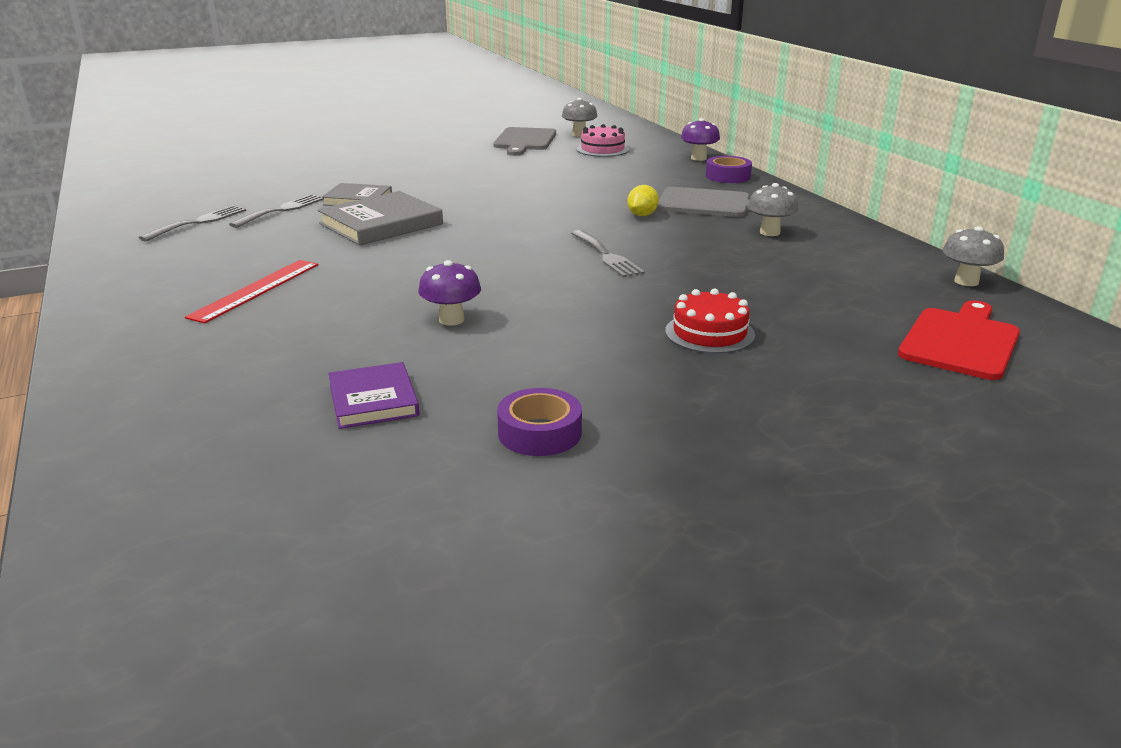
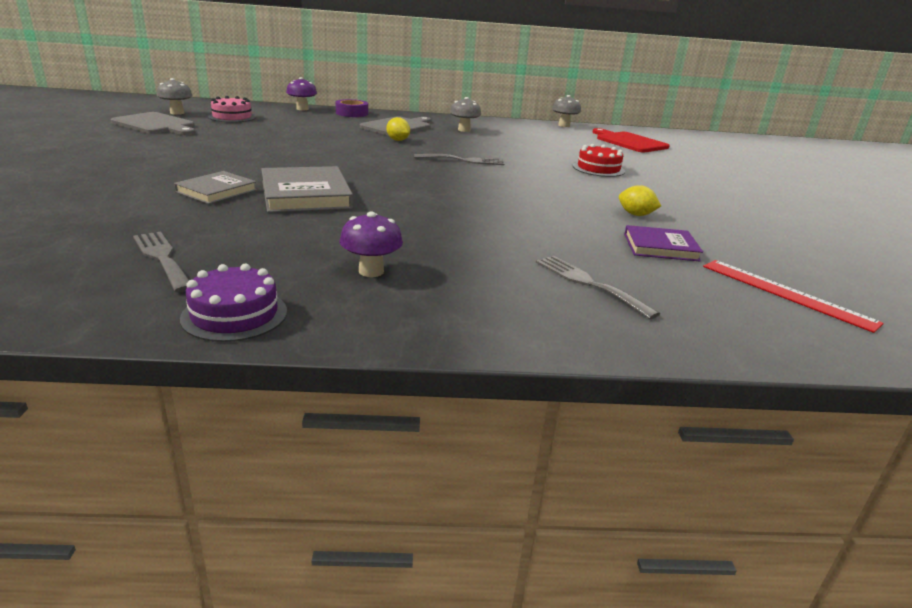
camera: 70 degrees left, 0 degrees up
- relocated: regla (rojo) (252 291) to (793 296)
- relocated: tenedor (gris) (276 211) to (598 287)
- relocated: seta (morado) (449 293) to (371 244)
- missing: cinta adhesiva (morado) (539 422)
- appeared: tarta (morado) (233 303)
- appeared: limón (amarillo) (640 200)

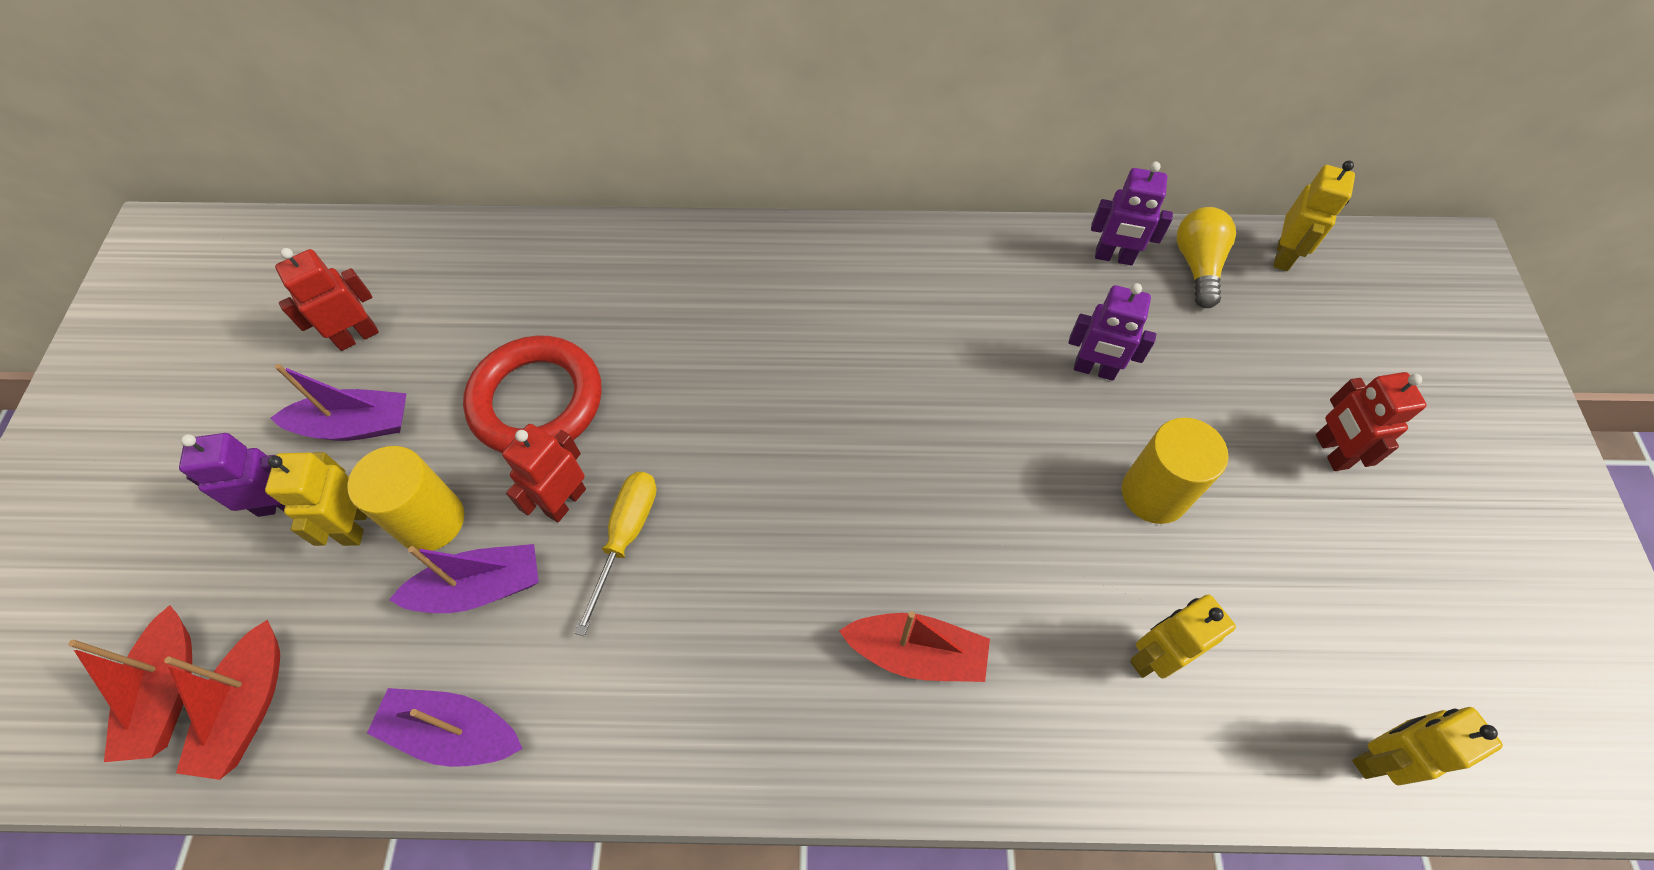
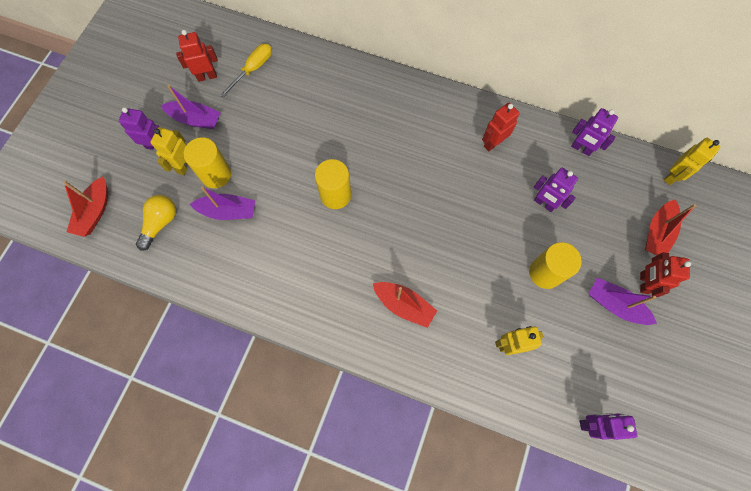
camera: 20 degrees right, 10 degrees up
- relocated: barco (rojo) (222 699) to (671 227)
- relocated: barco (morado) (445 727) to (623 301)
- missing: anillo (rojo) (532 394)
- relocated: robot (rojo) (544 473) to (501 127)
- relocated: destornillador (amarillo) (615 554) to (246 70)
- relocated: bombilla (amarillo) (1206 257) to (156 223)
- colour: robot (amarillo) (1427 746) to robot (morado) (608 426)
- appeared: cilindro (amarillo) (333 184)

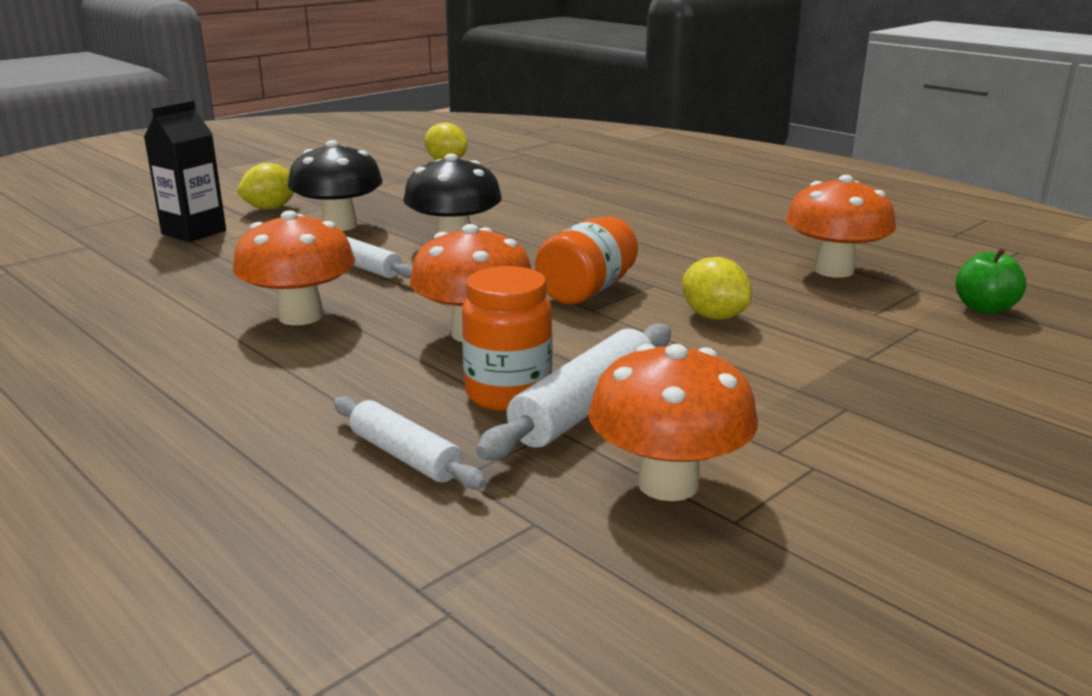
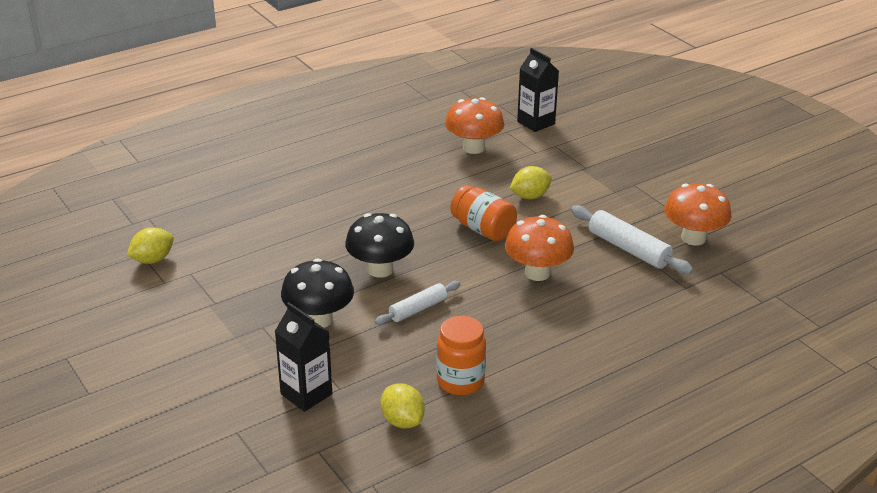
camera: 80 degrees left, 10 degrees up
- missing: seta (naranja) (294 267)
- relocated: limón (amarillo) (265 186) to (402 405)
- missing: rodillo (blanco) (410 442)
- relocated: tarro (naranja) (507 338) to (461 355)
- exchanged: manzana (verde) (990 281) to cartón de leche (negro) (538 90)

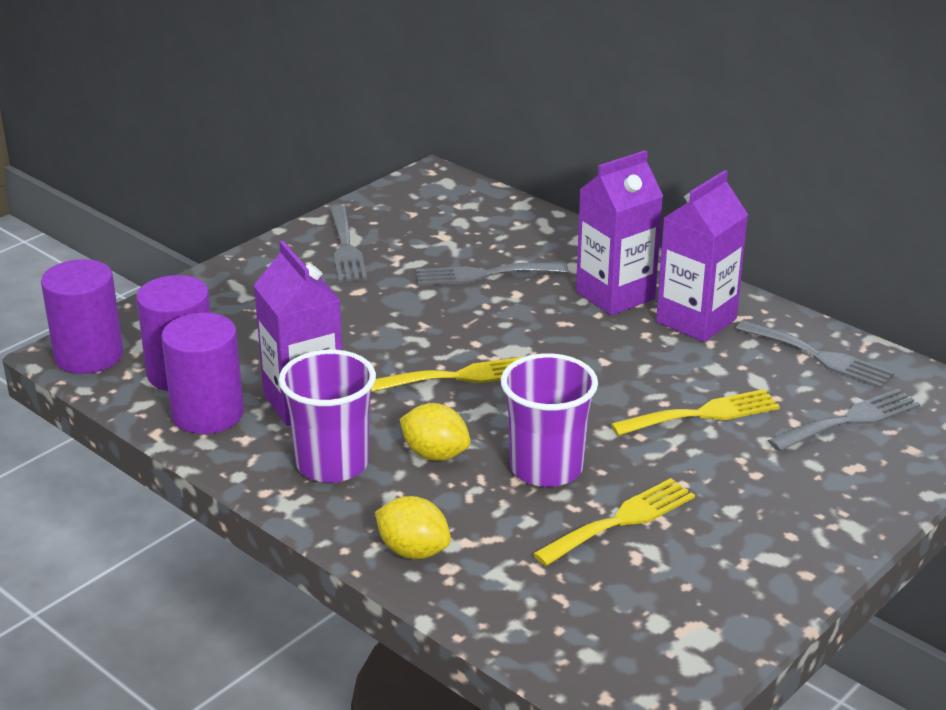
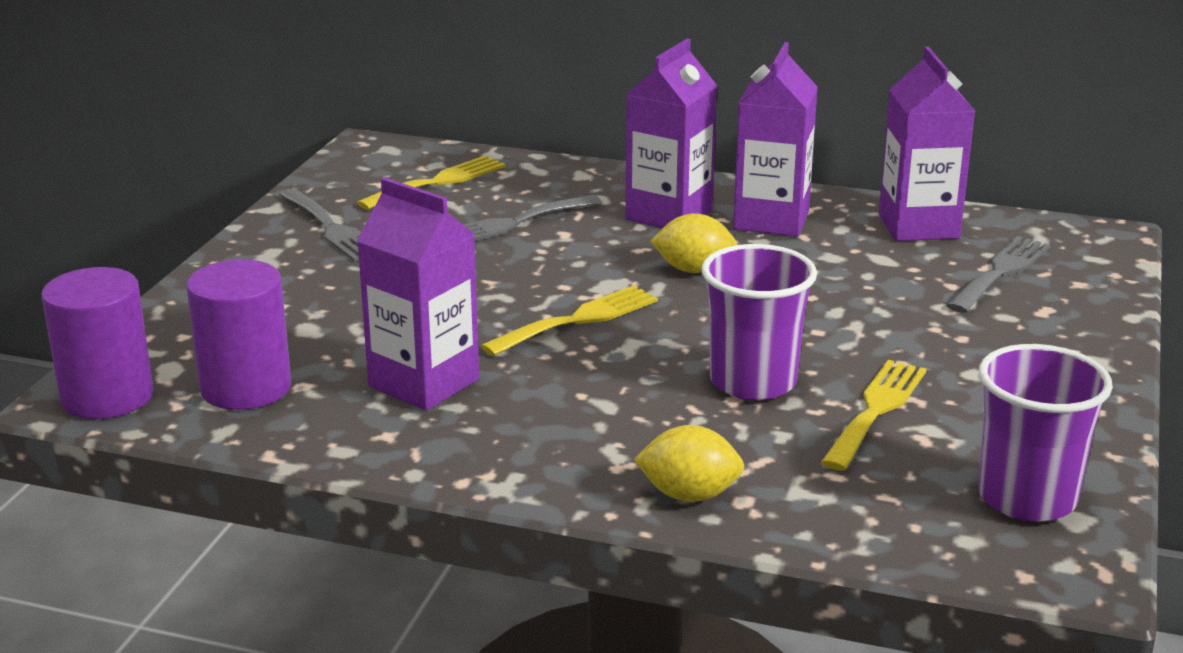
camera: 25 degrees left, 5 degrees down
- missing: cilindro (morado) (203 373)
- relocated: vaso (morado) (327 416) to (1045 433)
- relocated: limón (amarillo) (435 432) to (693 243)
- relocated: tenedor (amarillo) (695 412) to (431 183)
- exchanged: tenedor (gris) (815 354) to cartón de leche (morado) (927 144)

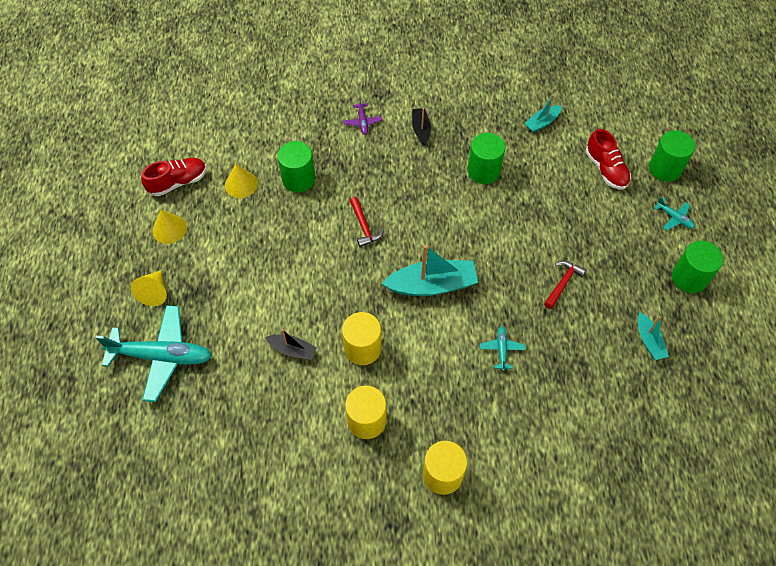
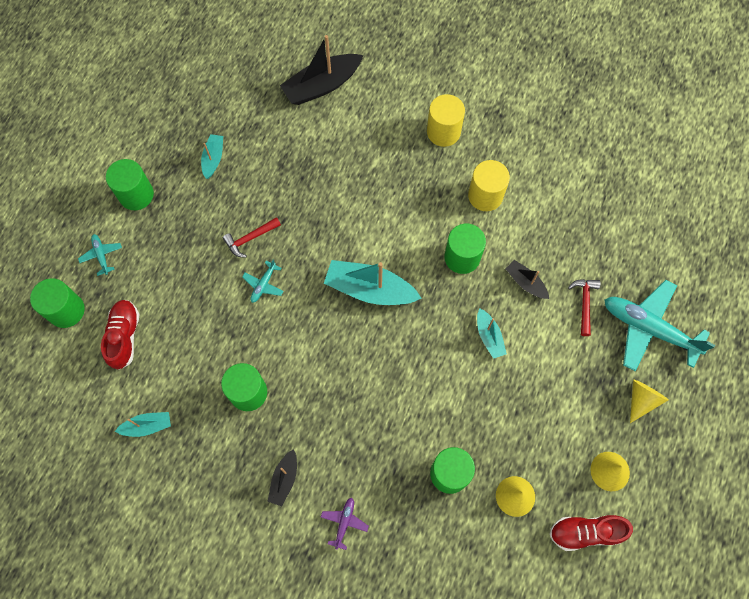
camera: 155 degrees left, 10 degrees up
- colour: cilindro (amarillo) (361 338) to cilindro (verde) (465 249)
- relocated: martillo (rojo) (367 222) to (584 307)
- relocated: avión (turquesa) (502 348) to (263 281)
- appeared: barco (negro) (322 70)
- appeared: barco (turquesa) (492 333)

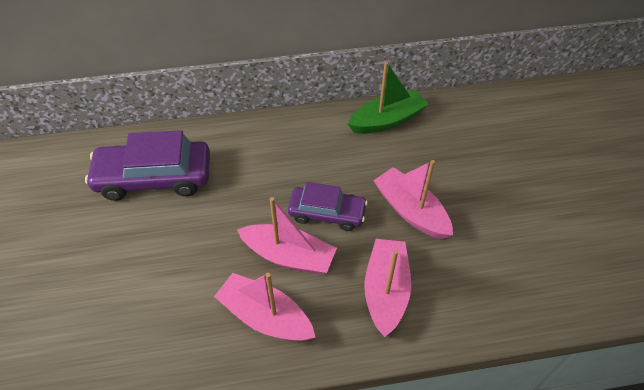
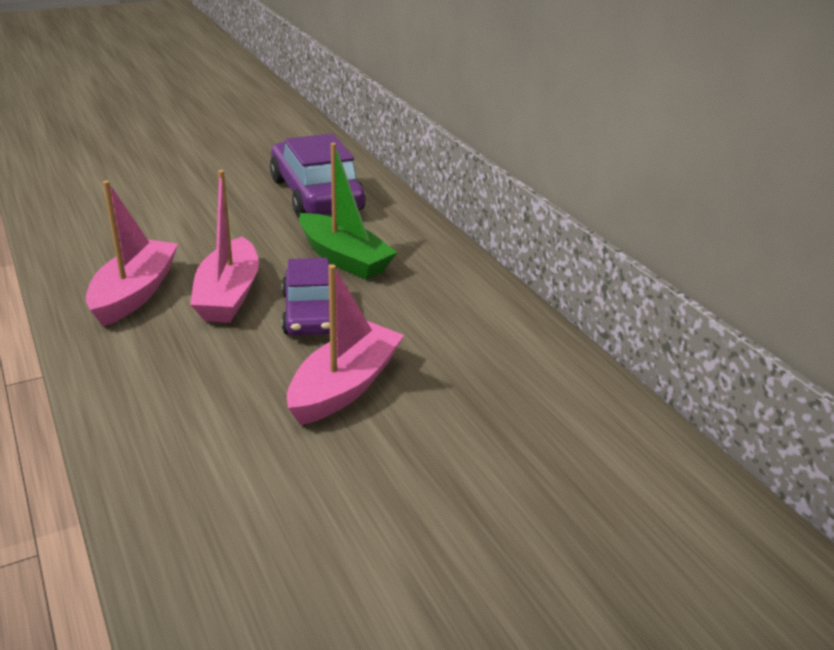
camera: 70 degrees right, 20 degrees down
- relocated: barco (verde) (388 98) to (348 211)
- missing: barco (rosa) (387 288)

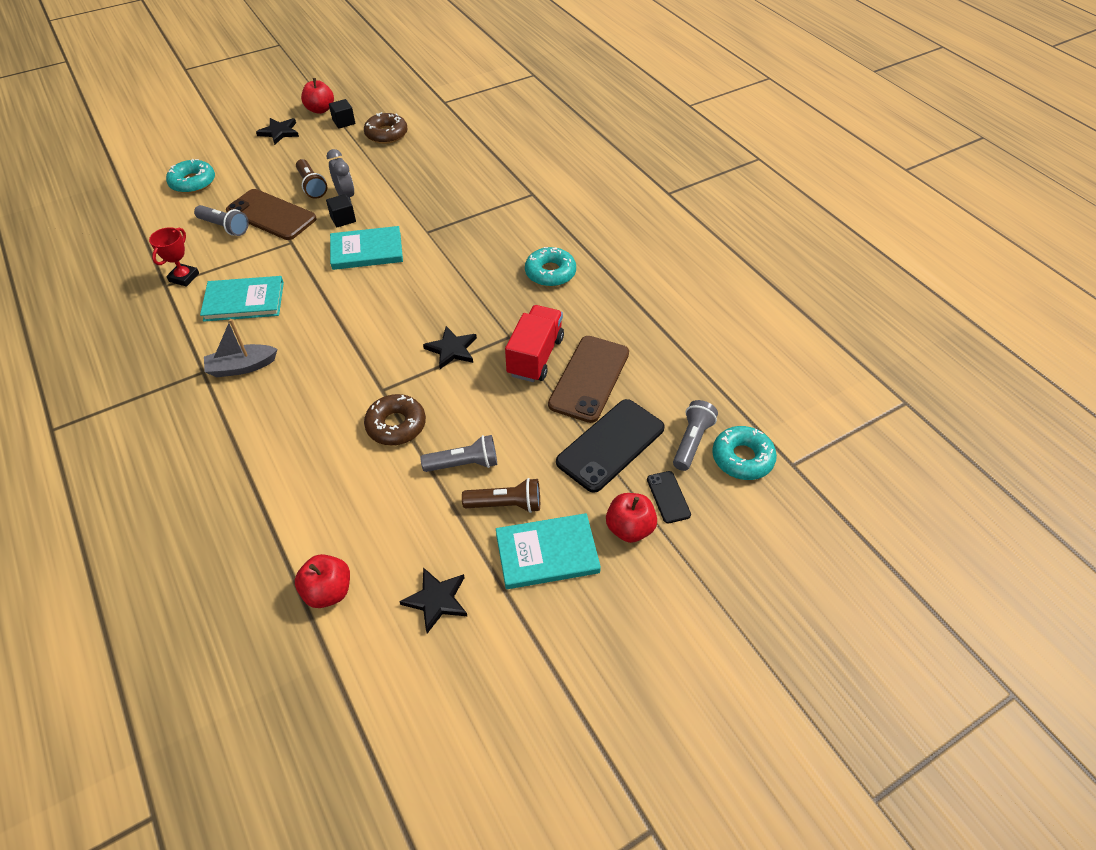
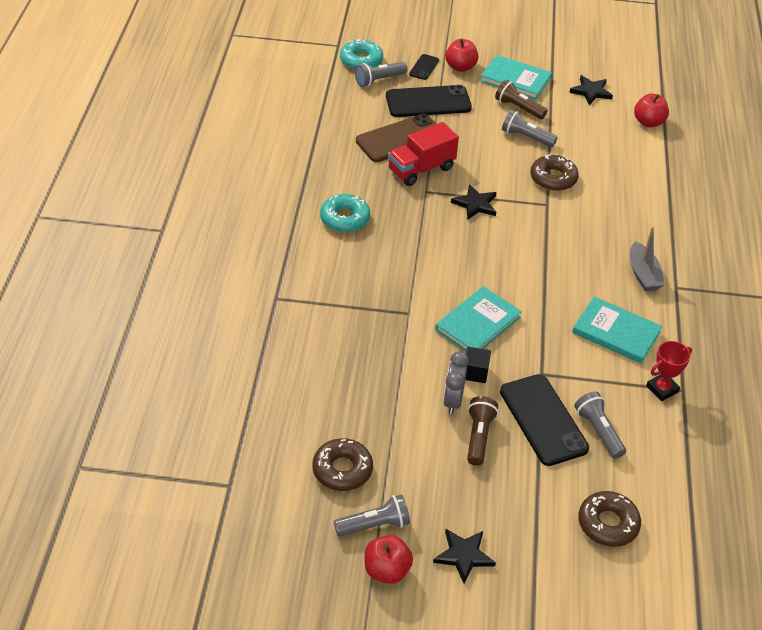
camera: 145 degrees left, 5 degrees down
- colour: rosquilla (turquesa) (190 176) to rosquilla (marrón) (609 519)
- spun: barco (gris) (240 348) = (647 259) 60 degrees clockwise
- colour: móvil (marrón) (271 214) to móvil (negro) (544 420)
- exchanged: cubo (negro) (342 114) to lámpara de mano (gris) (372 515)
- spun: libro (turquesa) (366 248) = (478 318) 75 degrees counterclockwise

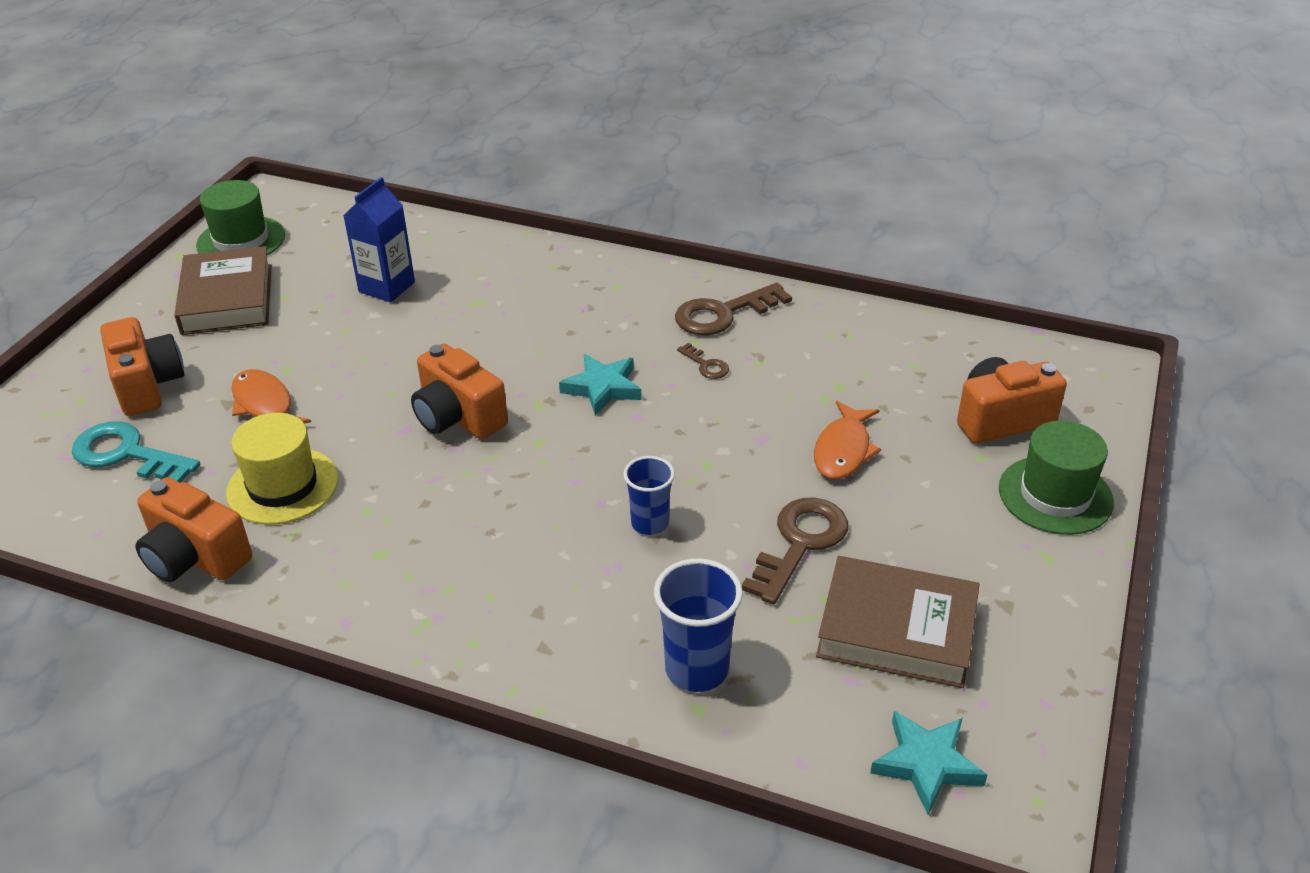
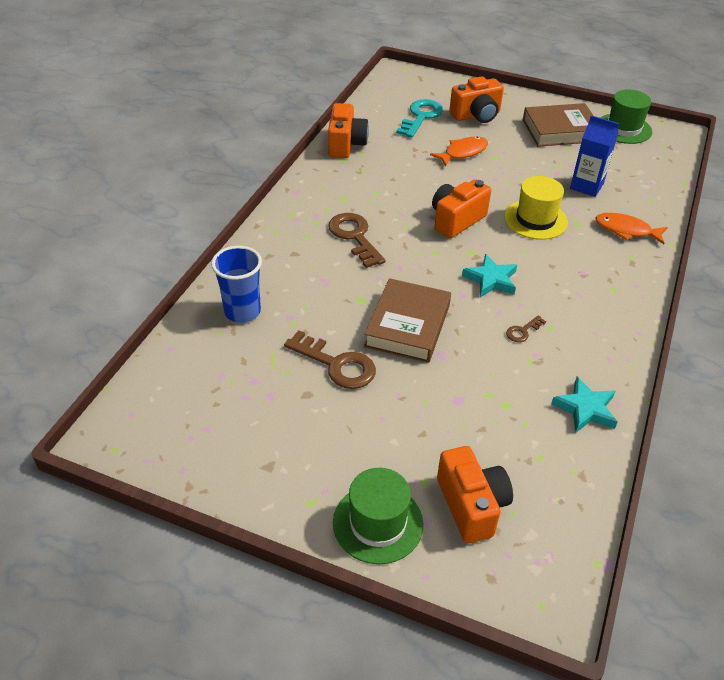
camera: 90 degrees right, 5 degrees up
- spun: cámara (naranja) (193 529) = (348 130) 150 degrees clockwise
- relocated: sombrero (amarillo) (282 469) to (536 208)
- missing: vaso (azul) (649 495)
- relocated: llave (marrón) (733 309) to (357 240)
- relocated: pez (naranja) (847 440) to (631 228)
- relocated: libro (marrón) (897 622) to (407 320)
- relocated: estrella (turquesa) (928 762) to (584 405)

